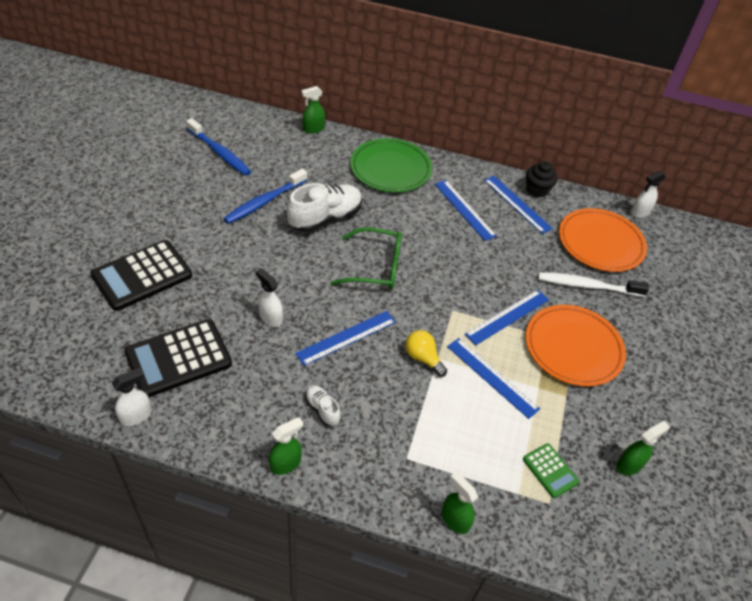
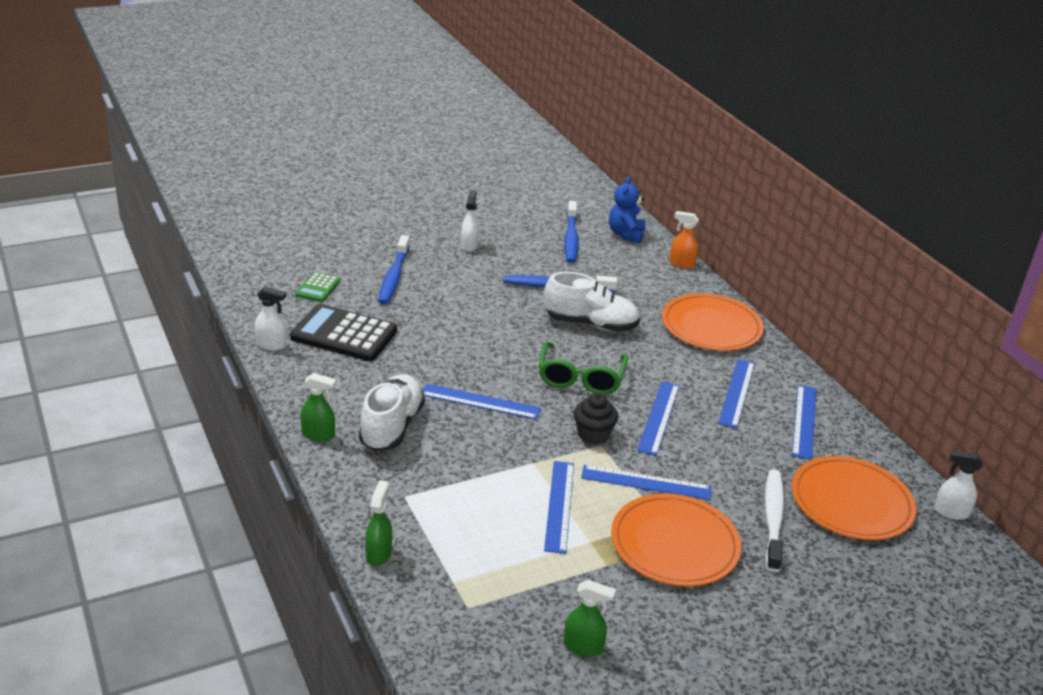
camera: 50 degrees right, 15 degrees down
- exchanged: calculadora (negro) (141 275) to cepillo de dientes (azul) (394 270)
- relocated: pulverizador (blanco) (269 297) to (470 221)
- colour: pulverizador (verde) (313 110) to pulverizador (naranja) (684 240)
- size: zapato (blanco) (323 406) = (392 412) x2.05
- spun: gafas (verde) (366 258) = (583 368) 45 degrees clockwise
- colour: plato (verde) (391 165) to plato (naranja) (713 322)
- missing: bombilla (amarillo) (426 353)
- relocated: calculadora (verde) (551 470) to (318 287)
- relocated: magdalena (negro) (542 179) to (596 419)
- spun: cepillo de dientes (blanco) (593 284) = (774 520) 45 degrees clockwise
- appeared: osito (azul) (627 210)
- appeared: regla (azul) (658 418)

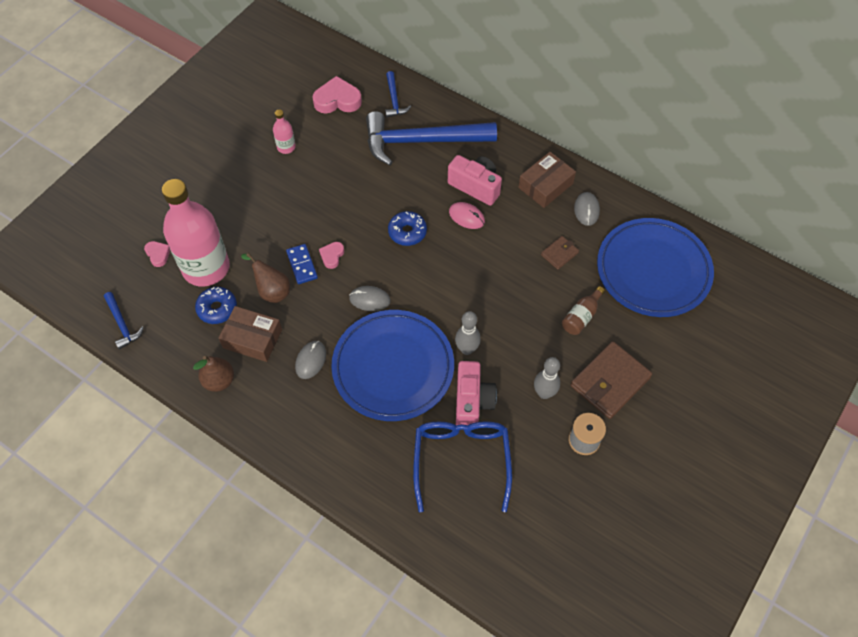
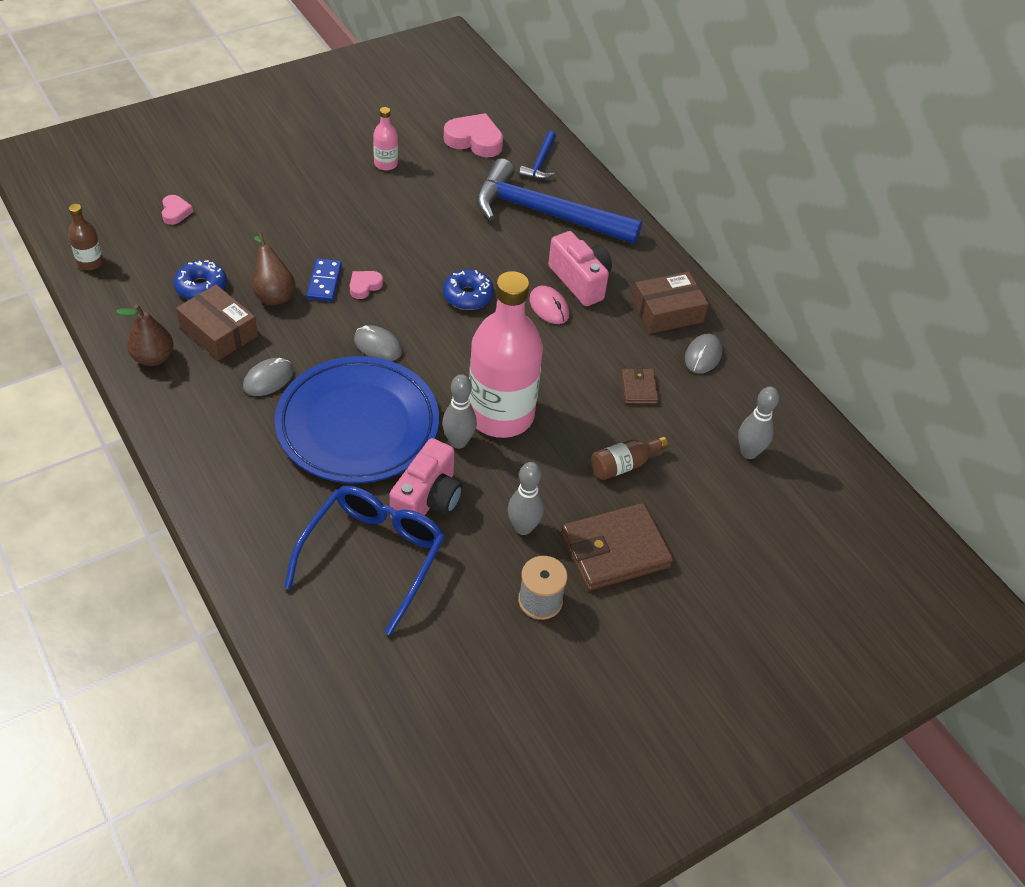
camera: 20 degrees right, 10 degrees down
- exchanged: martillo (azul) (124 320) to botella (marrón) (86 237)
- relocated: botella (rosa) (196 233) to (506 354)
- spun: cartera (marrón) (560 253) = (640 385) 75 degrees counterclockwise
- exchanged: plato (azul) (655 267) to bolo (gris) (758 422)

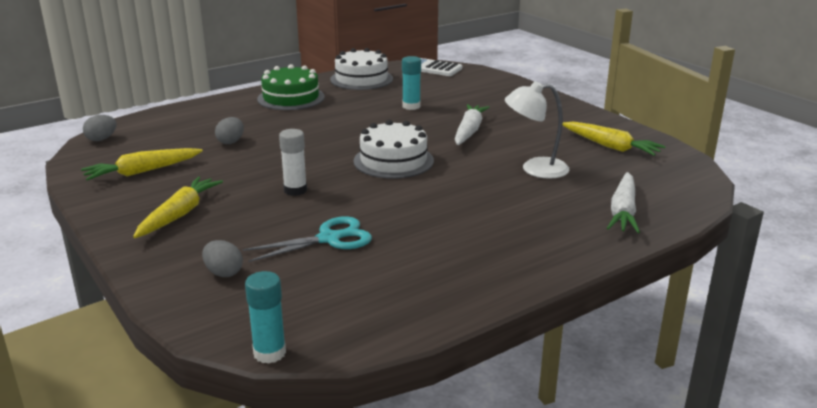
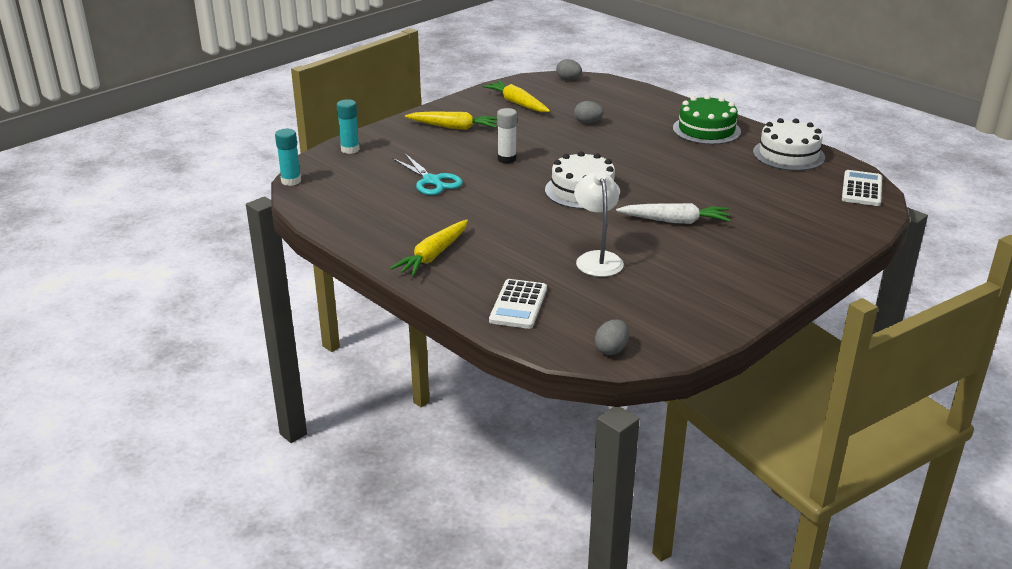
camera: 80 degrees right, 5 degrees up
- relocated: huevo (gris) (222 258) to (612 337)
- relocated: barra de pegamento (turquesa) (411 83) to (348 126)
- relocated: zanahoria (amarillo) (614 139) to (429 248)
- exchanged: zanahoria (blanco) (623 202) to calculadora (blanco) (518 304)

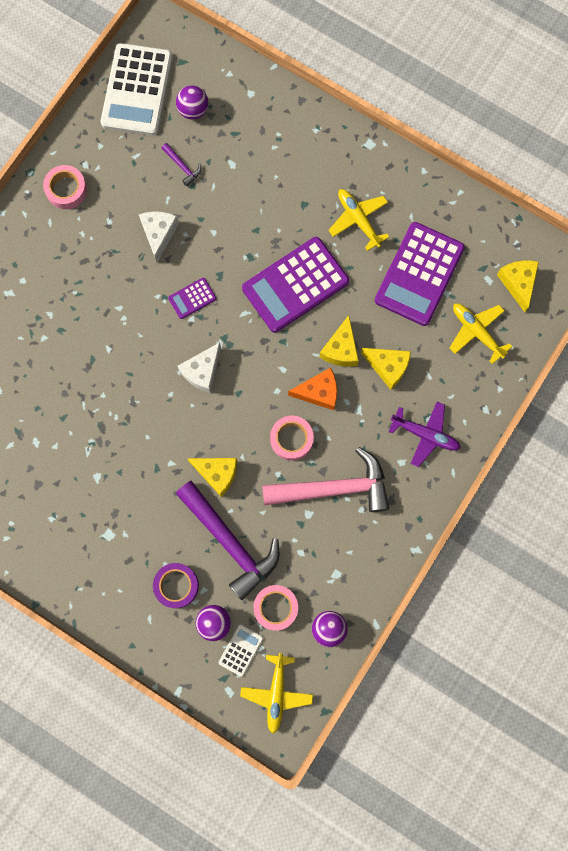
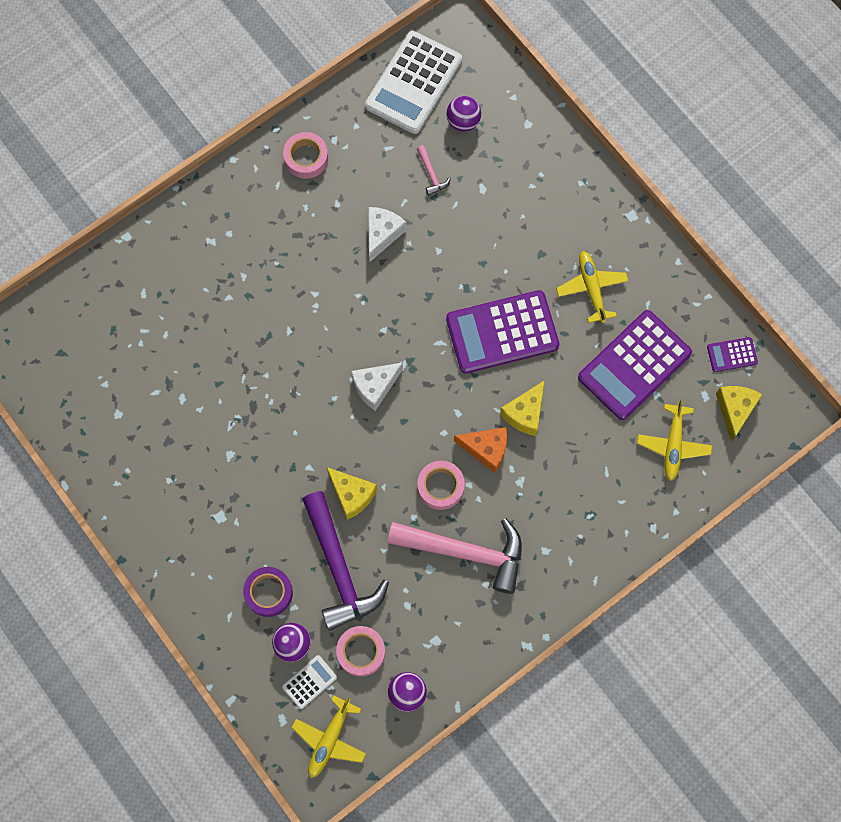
camera: 20 degrees right, 5 degrees down
- colour: martillo (morado) (181 164) to martillo (rosa) (434 170)
- relocated: calculadora (morado) (192 298) to (732 354)
- missing: queso (amarillo) (386 369)
- missing: avión (morado) (425 434)
- spun: avión (amarillo) (481 333) = (674 440) 150 degrees counterclockwise

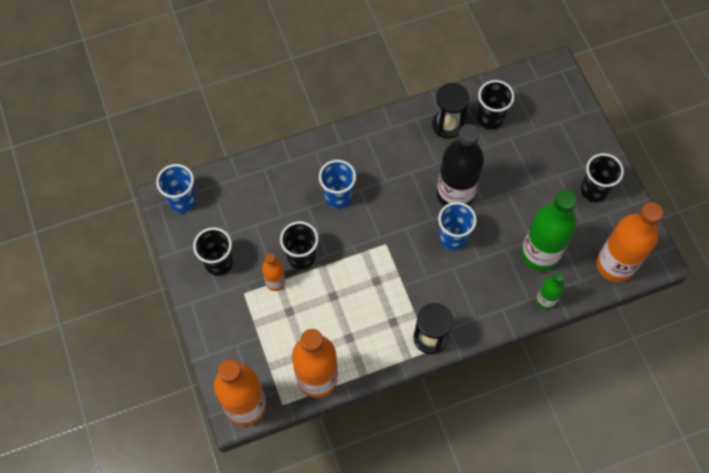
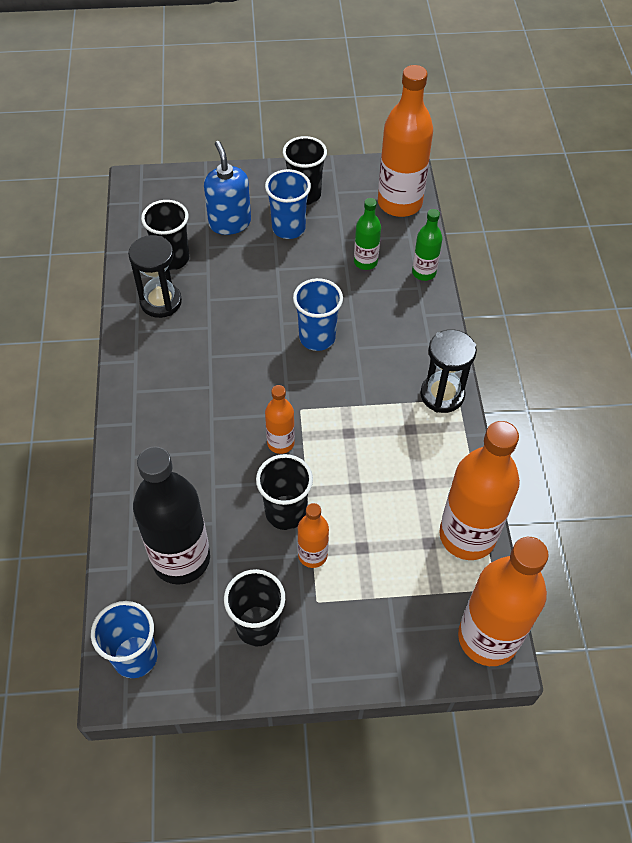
camera: 75 degrees left, 10 degrees down
- relocated: vaso (azul) (337 184) to (288 204)
- relocated: botella (negro) (460 165) to (171 515)
- size: botella (verde) (549 230) = (367 234) x0.51
- appeared: dispensador de jabón (azul) (227 188)
- appeared: botella (naranja) (280 419)

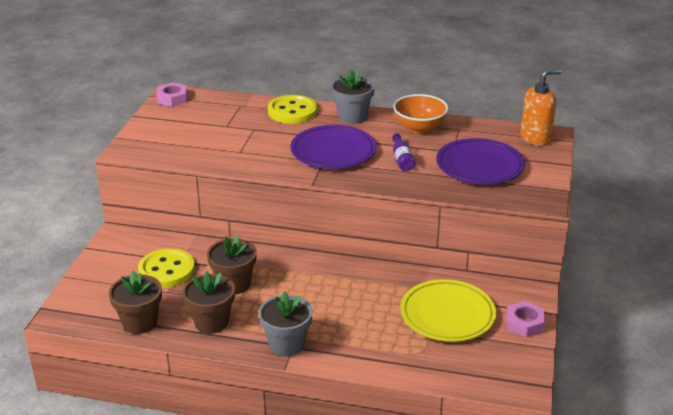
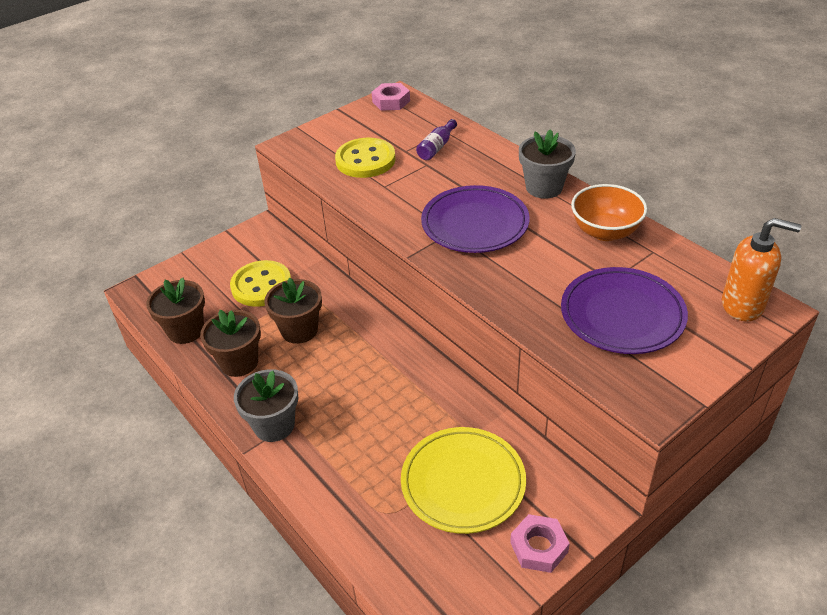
camera: 40 degrees right, 10 degrees up
- relocated: botón (amarillo) (292 109) to (365 158)
- relocated: botella (morado) (403 152) to (436 139)

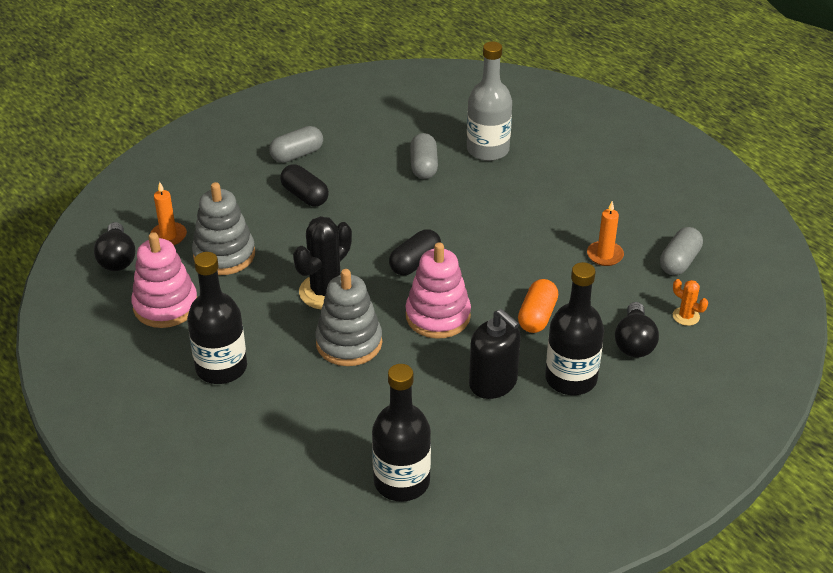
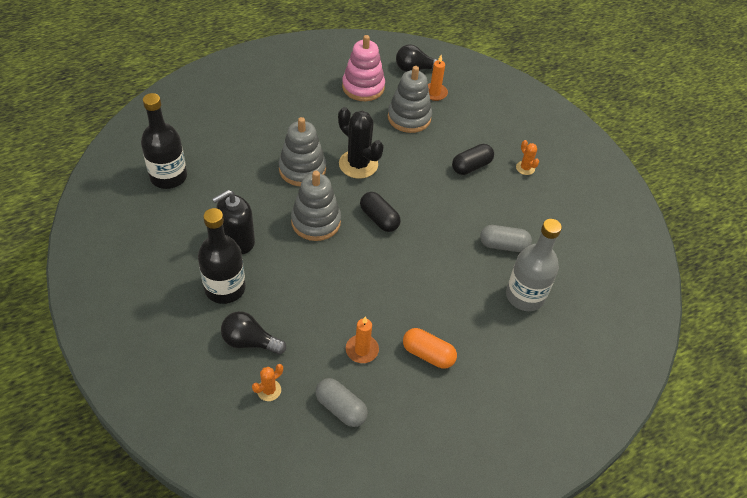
camera: 95 degrees right, 10 degrees up
- missing: botella (negro) (217 318)
- exchanged: cápsula (gris) (296 144) to cactus (naranja) (527 157)
- colour: juguete apilable (rosa) (438 290) to juguete apilable (gris) (316 206)
- relocated: cápsula (naranja) (538 306) to (430 348)

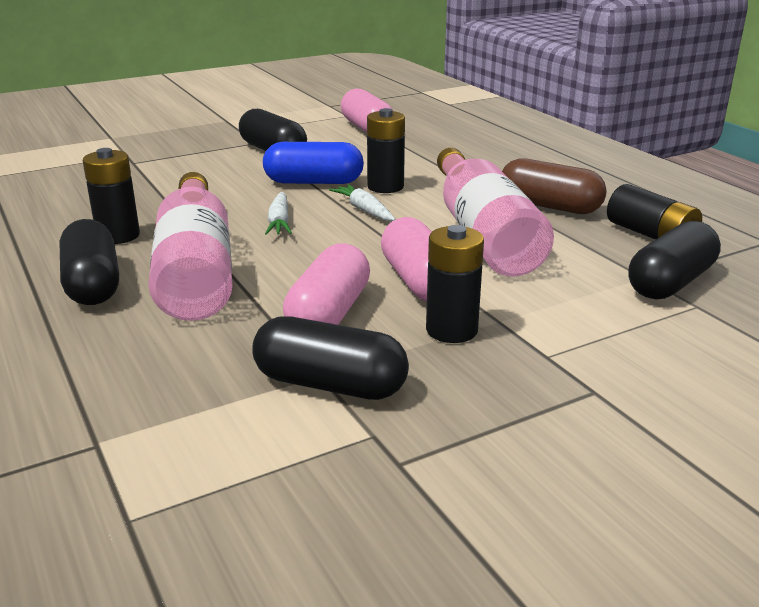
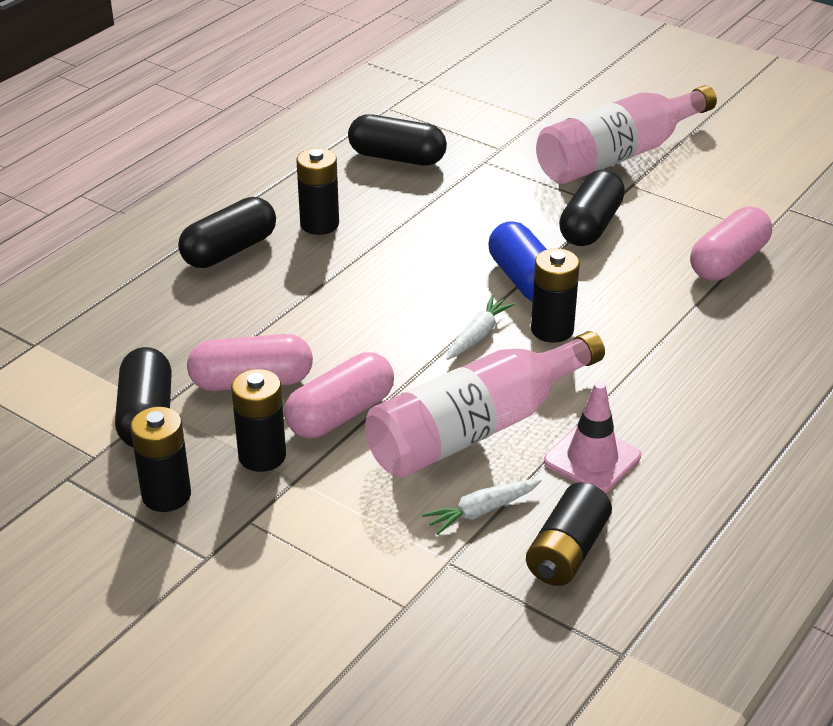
camera: 65 degrees right, 10 degrees up
- relocated: botella (rosa) (190 246) to (626 134)
- relocated: zanahoria (blanco) (278 213) to (482 507)
- exchanged: cápsula (marrón) (554 186) to cono de tráfico (rosa) (592 437)
- relocated: cápsula (negro) (675 260) to (397 139)
- appeared: pila (negro) (160 459)

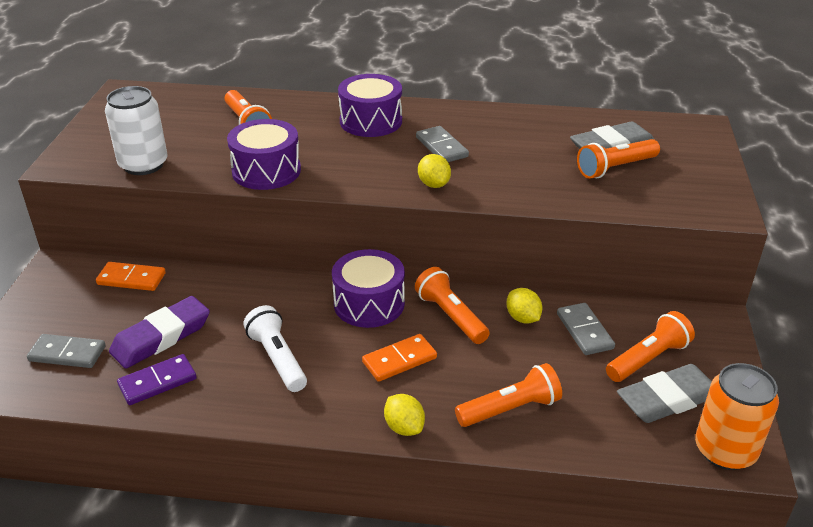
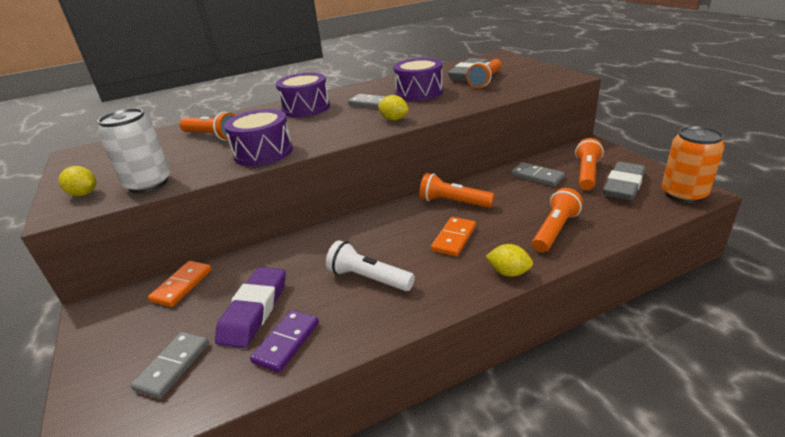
camera: 30 degrees left, 5 degrees down
- spun: ficha de dominó (gris) (66 351) = (169 365) 45 degrees counterclockwise
- spun: ficha de dominó (naranja) (131 276) = (180 284) 45 degrees counterclockwise
- relocated: tambor (morado) (368 288) to (418 79)
- relocated: limón (amarillo) (524 305) to (77 181)

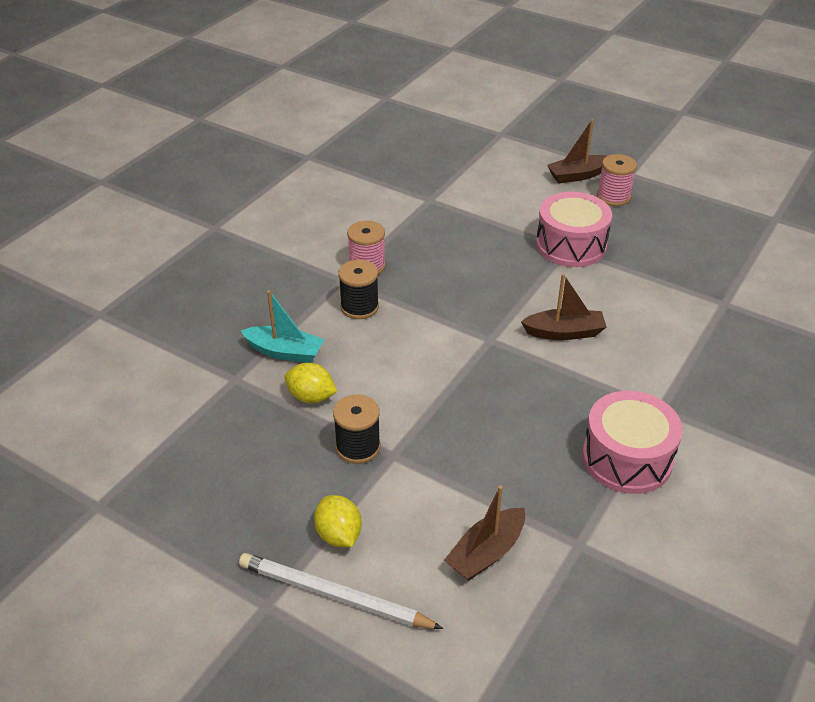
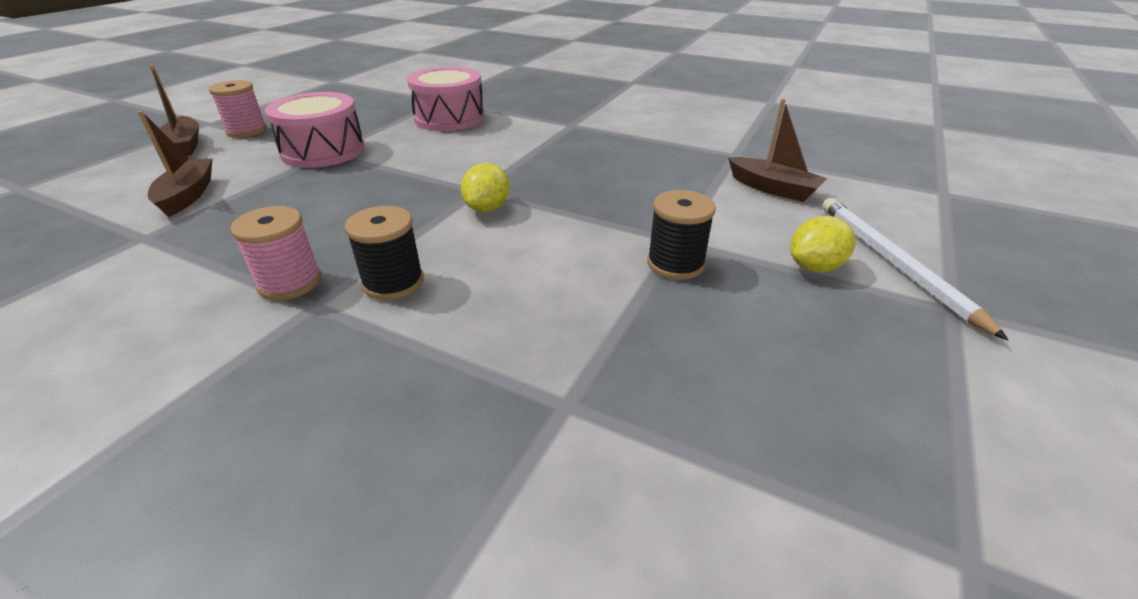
camera: 95 degrees left, 5 degrees down
- spun: lápiz (blanco) (341 591) = (915 269) 150 degrees clockwise
- missing: barco (turquesa) (282 326)
- relocated: limón (amarillo) (310 383) to (485 187)
- relocated: barco (marrón) (563 307) to (175 164)
- relocated: tambor (rosa) (632 442) to (446 98)

